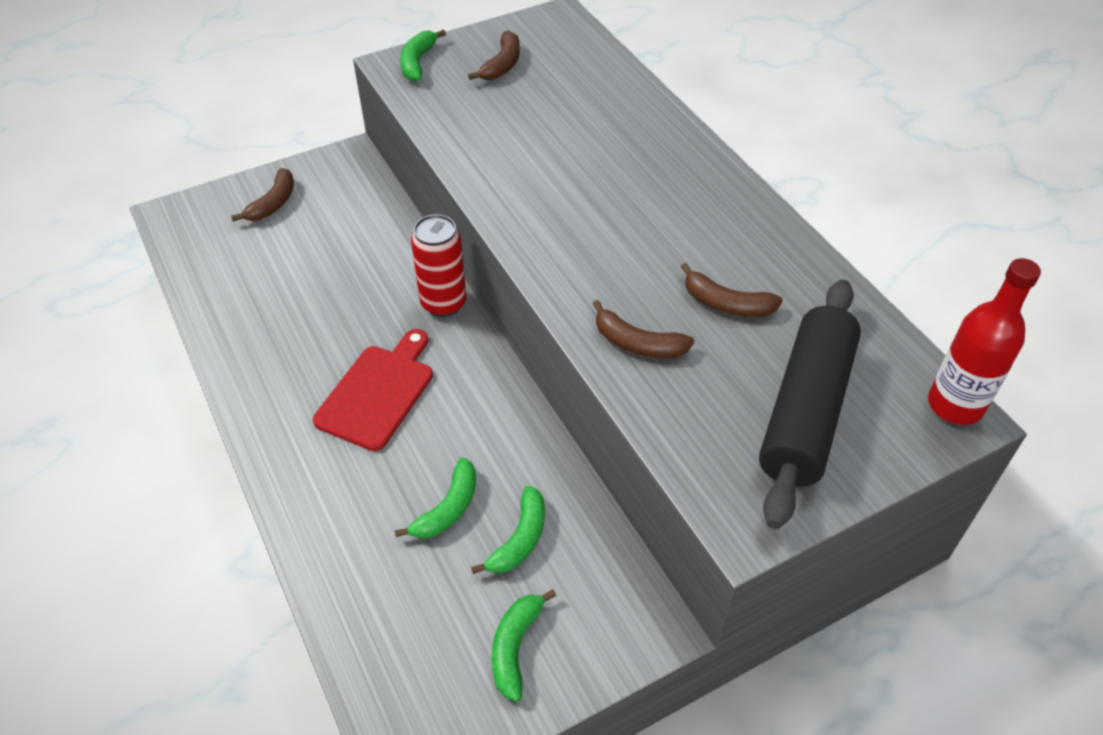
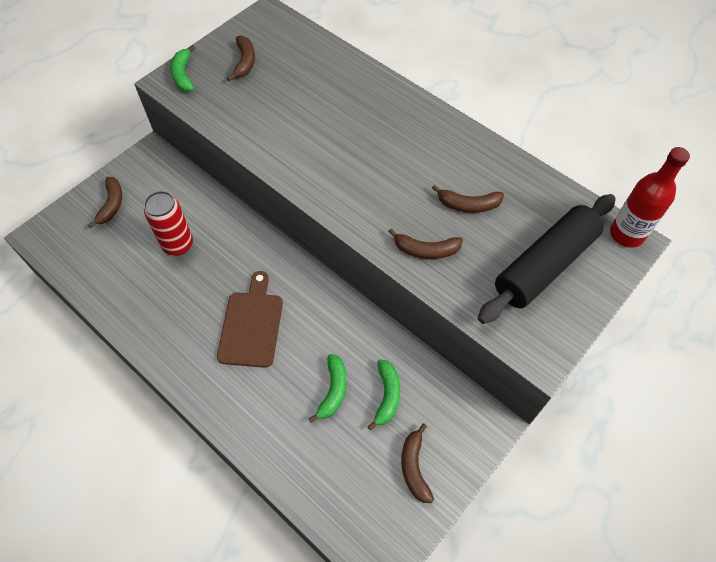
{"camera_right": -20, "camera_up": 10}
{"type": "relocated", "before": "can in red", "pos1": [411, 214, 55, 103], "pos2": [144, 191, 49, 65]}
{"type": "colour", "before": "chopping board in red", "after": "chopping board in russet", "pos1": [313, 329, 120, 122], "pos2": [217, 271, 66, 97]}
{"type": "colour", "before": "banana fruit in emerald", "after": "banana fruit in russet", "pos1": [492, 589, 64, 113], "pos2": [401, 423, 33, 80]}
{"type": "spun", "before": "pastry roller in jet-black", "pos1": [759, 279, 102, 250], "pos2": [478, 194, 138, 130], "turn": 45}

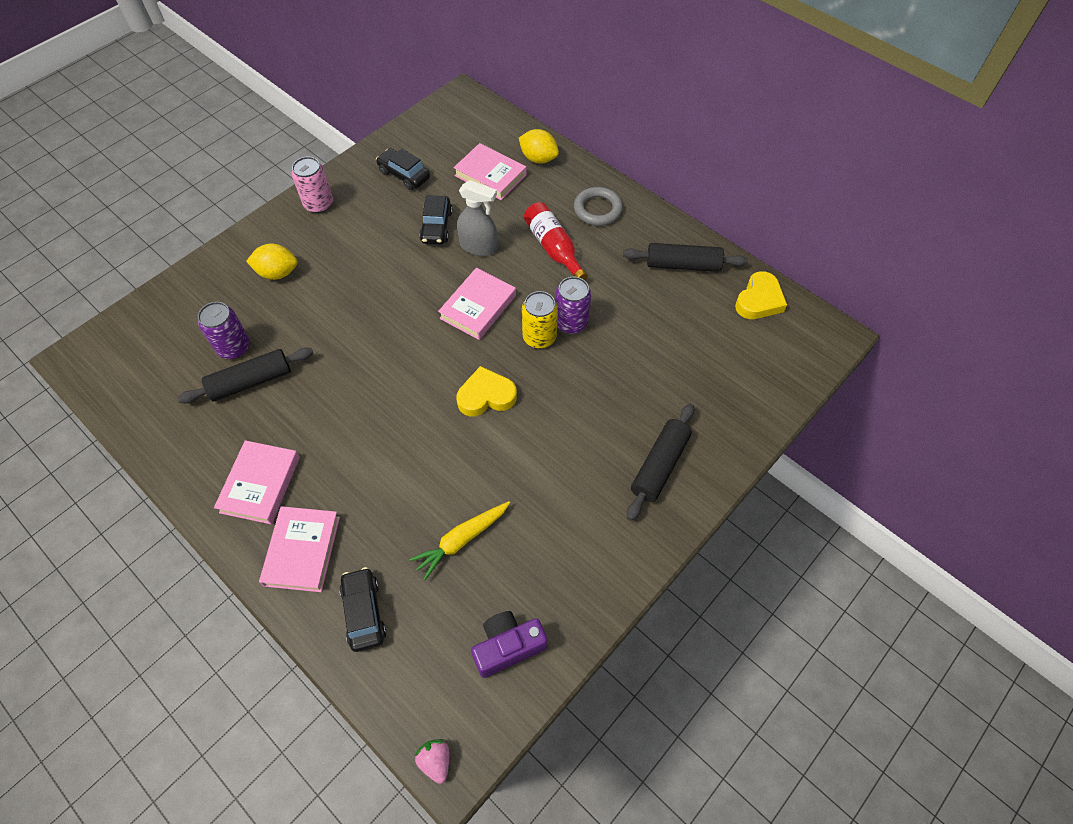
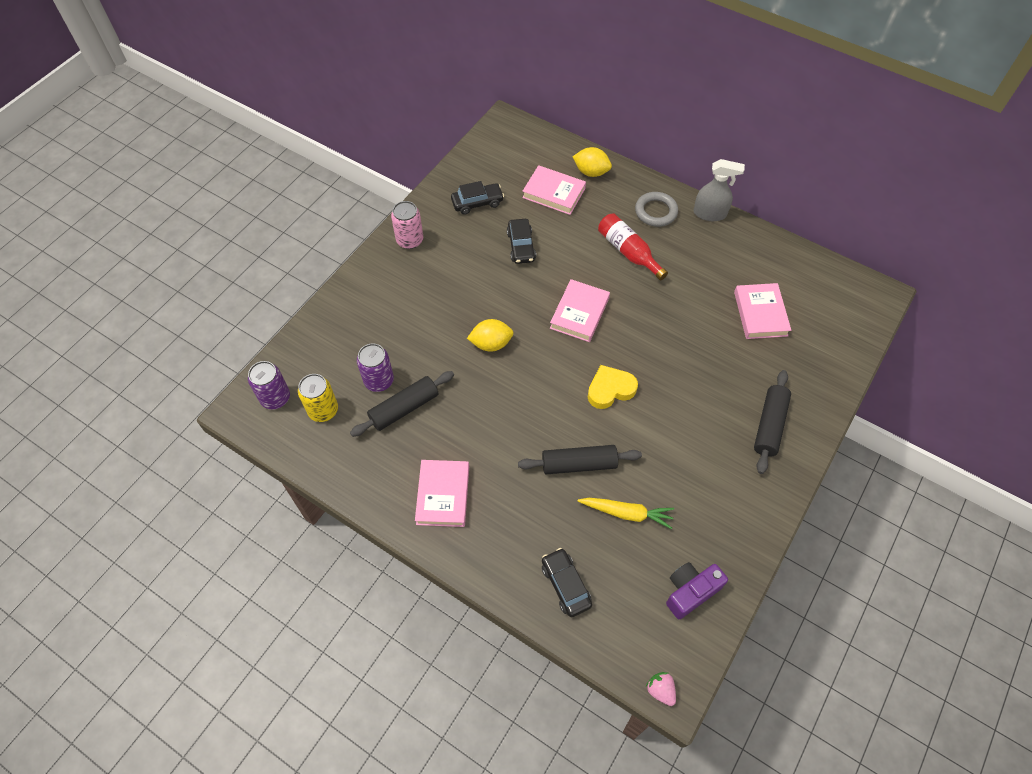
{"camera_right": -10, "camera_up": 0}
{"type": "missing", "before": "heart shape in golden", "pos1": [735, 271, 52, 48]}
{"type": "relocated", "before": "toy lemon in golden", "pos1": [246, 243, 52, 37], "pos2": [467, 319, 47, 33]}
{"type": "relocated", "before": "hardback in pink", "pos1": [259, 506, 81, 86], "pos2": [734, 283, 57, 56]}
{"type": "relocated", "before": "spray cleaner in ash-grey", "pos1": [457, 180, 40, 76], "pos2": [693, 159, 52, 62]}
{"type": "relocated", "before": "can in golden", "pos1": [522, 291, 36, 58], "pos2": [298, 374, 40, 48]}
{"type": "relocated", "before": "can in violet", "pos1": [555, 277, 36, 57], "pos2": [248, 361, 42, 48]}
{"type": "relocated", "before": "pastry roller in jet-black", "pos1": [623, 243, 125, 29], "pos2": [518, 445, 124, 29]}
{"type": "spun", "before": "toy car in jet-black", "pos1": [376, 148, 54, 42], "pos2": [451, 181, 53, 34], "turn": 135}
{"type": "spun", "before": "carrot in golden", "pos1": [409, 501, 101, 79], "pos2": [578, 498, 96, 31], "turn": -120}

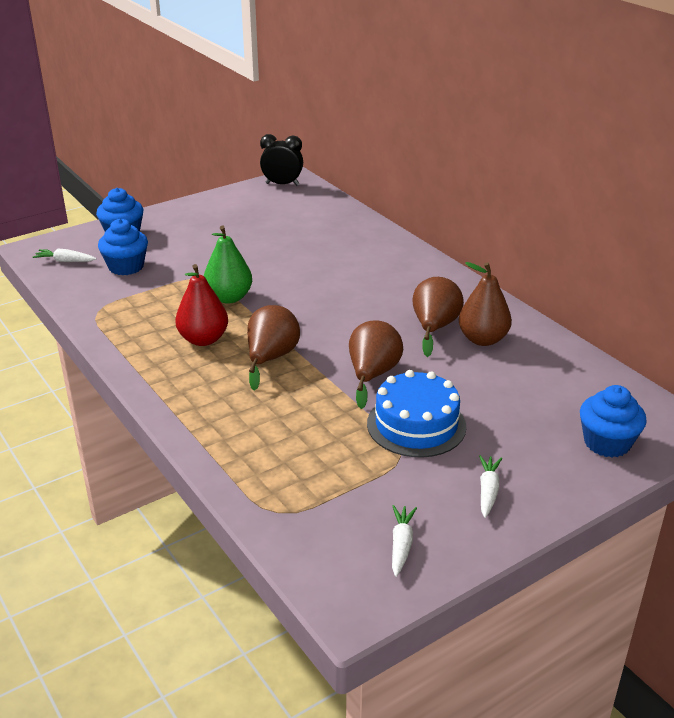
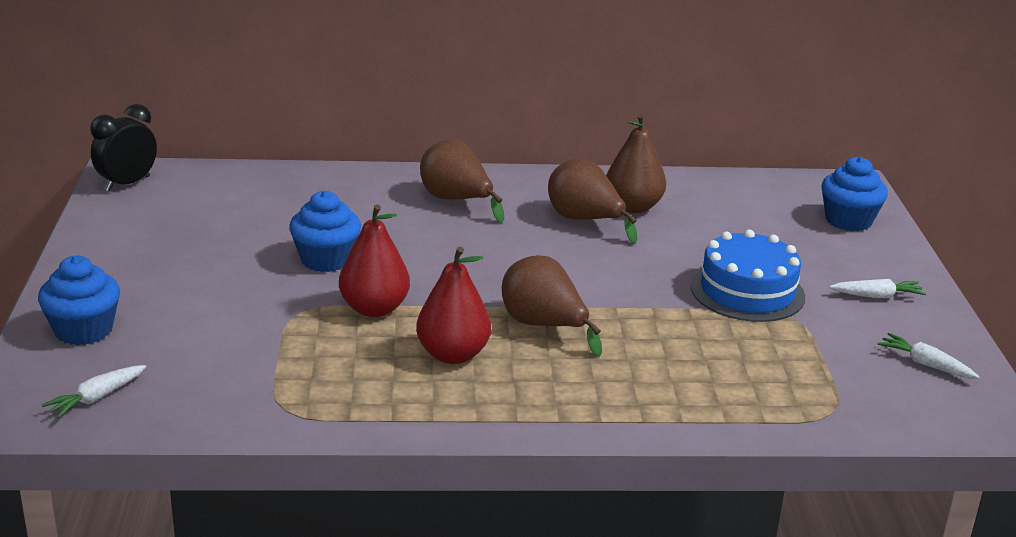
{"camera_right": -60, "camera_up": -5}
{"type": "relocated", "before": "fairy cake in royal blue", "pos1": [98, 219, 50, 56], "pos2": [289, 191, 72, 81]}
{"type": "relocated", "before": "pear in russet", "pos1": [349, 320, 54, 89], "pos2": [420, 139, 84, 84]}
{"type": "colour", "before": "pear in emerald", "after": "pear in red", "pos1": [204, 226, 48, 78], "pos2": [339, 204, 71, 113]}
{"type": "spun", "before": "carrot in white", "pos1": [479, 455, 23, 63], "pos2": [829, 279, 97, 19], "turn": 135}

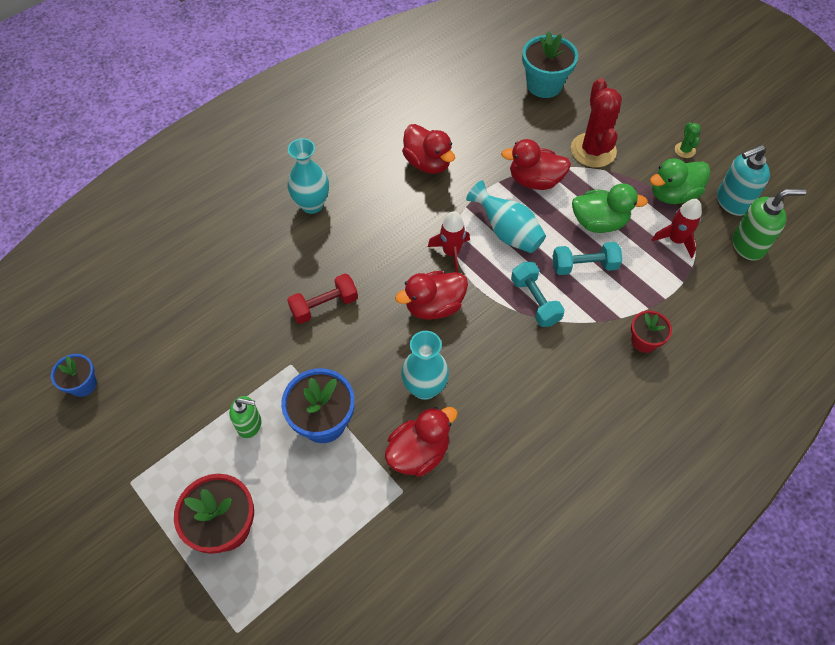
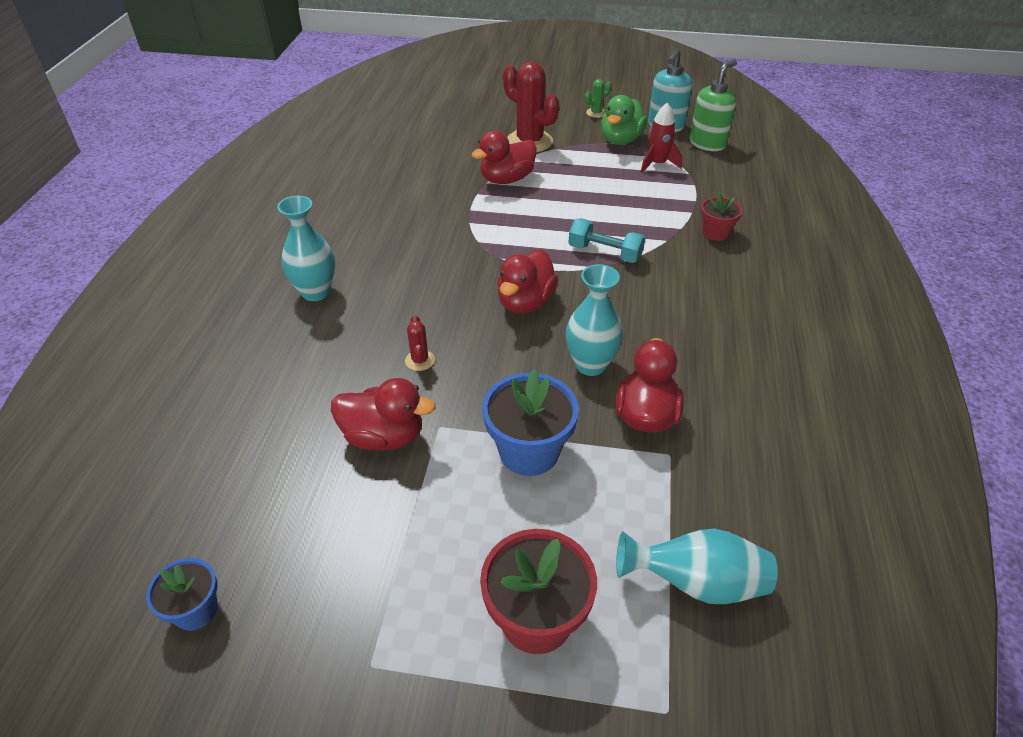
{"camera_right": -40, "camera_up": -15}
{"type": "missing", "before": "pump bottle in emerald", "pos1": [229, 396, 33, 43]}
{"type": "missing", "before": "rocket in red", "pos1": [428, 211, 42, 62]}
{"type": "missing", "before": "plant pot in turquoise", "pos1": [522, 31, 56, 67]}
{"type": "missing", "before": "hand weight in turquoise", "pos1": [553, 242, 69, 33]}
{"type": "missing", "before": "duck in emerald", "pos1": [572, 183, 76, 50]}
{"type": "relocated", "before": "duck in red", "pos1": [402, 124, 53, 50], "pos2": [331, 378, 105, 73]}
{"type": "relocated", "before": "flower vase in turquoise", "pos1": [466, 180, 80, 73], "pos2": [616, 528, 162, 76]}
{"type": "exchanged", "before": "hand weight in red", "after": "cactus in red", "pos1": [287, 274, 71, 50], "pos2": [405, 315, 30, 56]}
{"type": "spun", "before": "cactus in emerald", "pos1": [675, 122, 26, 36], "pos2": [585, 79, 27, 39], "turn": -75}

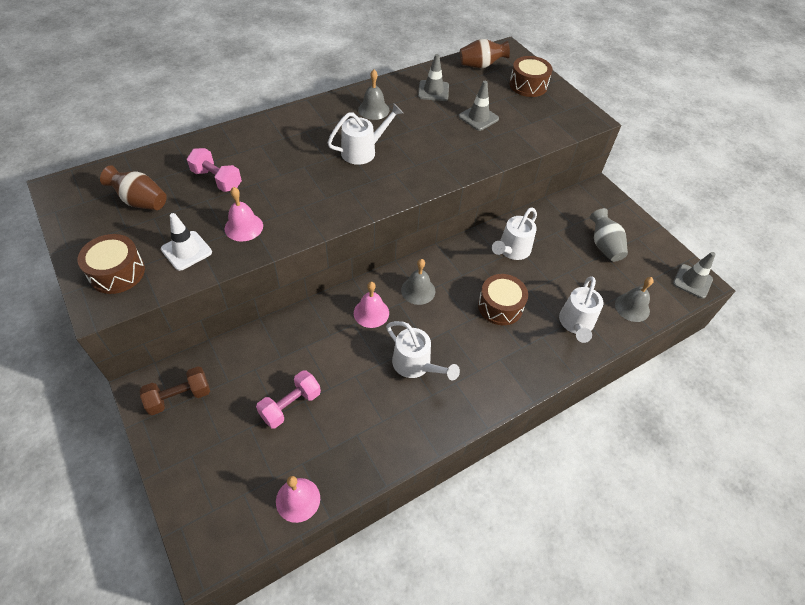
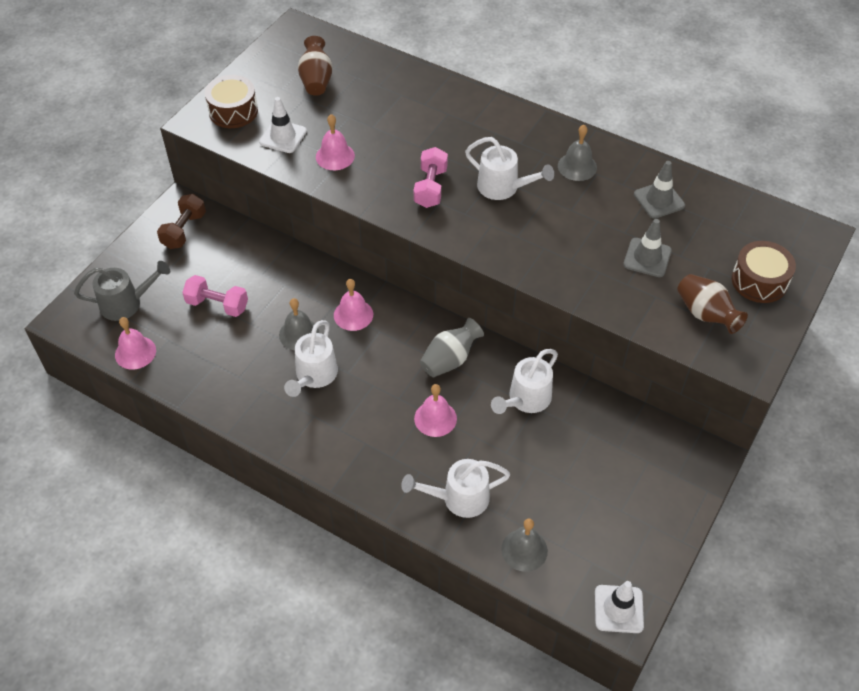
{"camera_right": 65, "camera_up": 0}
{"type": "appeared", "after": "watering pot in ash-grey", "pos2": [74, 261, 96, 60]}
{"type": "relocated", "before": "hand weight in pink", "pos1": [187, 148, 55, 44], "pos2": [414, 147, 34, 61]}
{"type": "relocated", "before": "bell in ash-grey", "pos1": [401, 259, 34, 46], "pos2": [279, 298, 40, 52]}
{"type": "relocated", "before": "flower vase in russet", "pos1": [460, 39, 50, 29], "pos2": [677, 274, 71, 60]}
{"type": "relocated", "before": "flower vase in ash-grey", "pos1": [590, 208, 38, 54], "pos2": [420, 318, 64, 59]}
{"type": "exchanged", "before": "toy drum in russet", "after": "bell in pink", "pos1": [478, 274, 50, 51], "pos2": [414, 384, 43, 53]}
{"type": "colour", "before": "road cone in ash-grey", "after": "road cone in white", "pos1": [673, 252, 43, 47], "pos2": [595, 581, 49, 52]}
{"type": "spun", "before": "hand weight in russet", "pos1": [140, 366, 70, 49], "pos2": [157, 194, 49, 55], "turn": 75}
{"type": "spun", "before": "watering pot in white", "pos1": [492, 207, 45, 53], "pos2": [491, 349, 67, 65], "turn": -60}

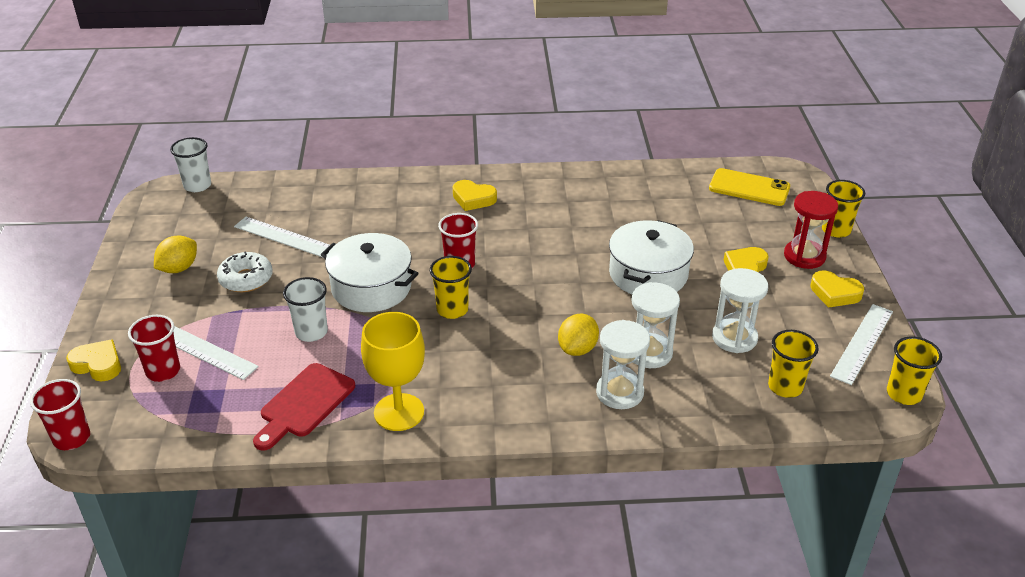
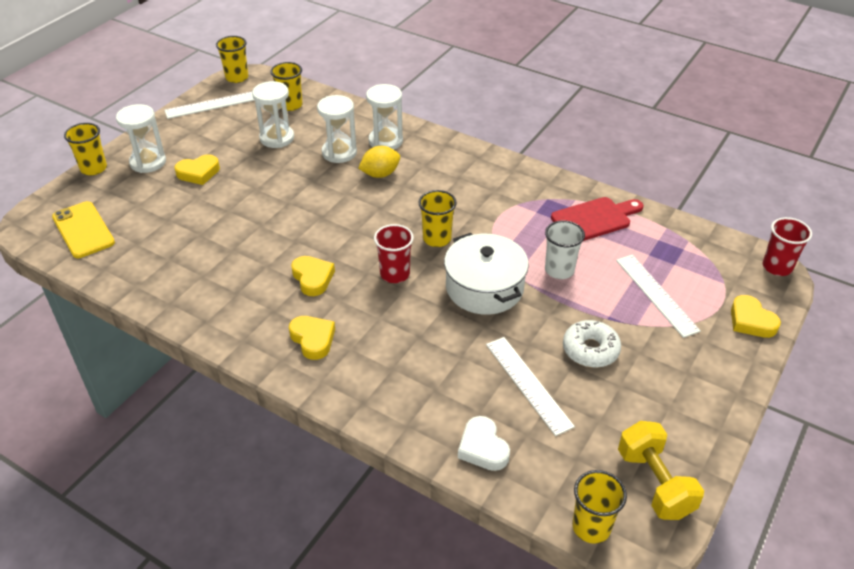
{"camera_right": -145, "camera_up": 5}
{"type": "missing", "before": "tumbler in red", "pos1": [128, 315, 52, 67]}
{"type": "missing", "before": "toy lemon in golden", "pos1": [154, 236, 43, 37]}
{"type": "missing", "before": "chalice in golden", "pos1": [361, 312, 64, 119]}
{"type": "missing", "before": "cooking pot in white", "pos1": [609, 220, 85, 74]}
{"type": "appeared", "after": "heart shape in white", "pos2": [458, 416, 52, 55]}
{"type": "appeared", "after": "hand weight in golden", "pos2": [618, 421, 86, 99]}
{"type": "relocated", "before": "heart shape in golden", "pos1": [810, 270, 54, 38], "pos2": [291, 256, 44, 40]}
{"type": "colour", "before": "tumbler in white", "after": "tumbler in golden", "pos1": [170, 137, 41, 55], "pos2": [572, 470, 55, 74]}
{"type": "colour", "before": "sand timer in red", "after": "sand timer in white", "pos1": [784, 191, 54, 78], "pos2": [116, 104, 50, 69]}

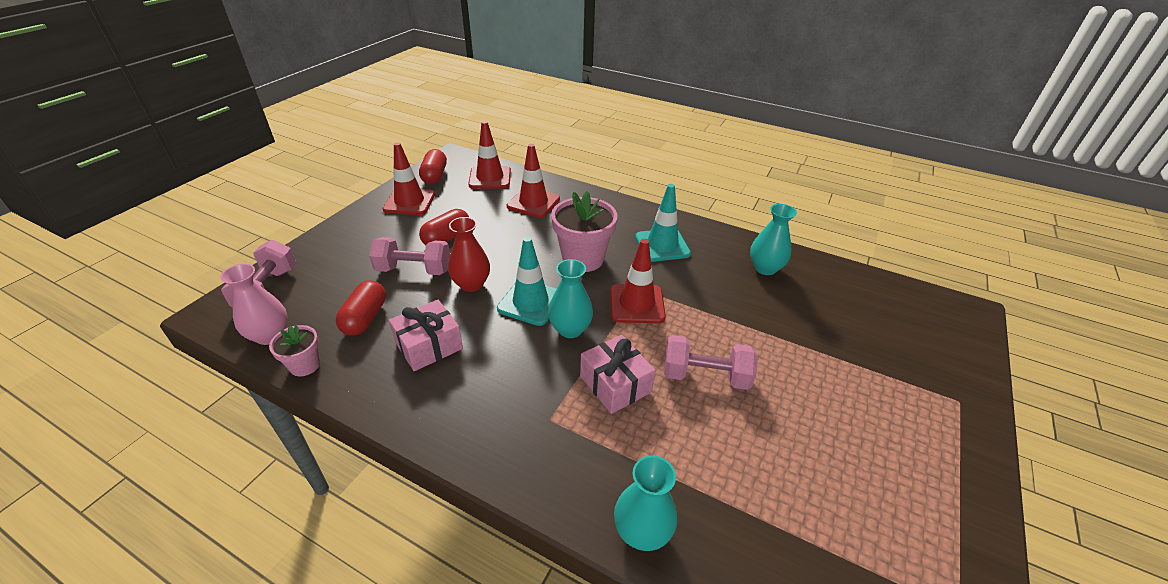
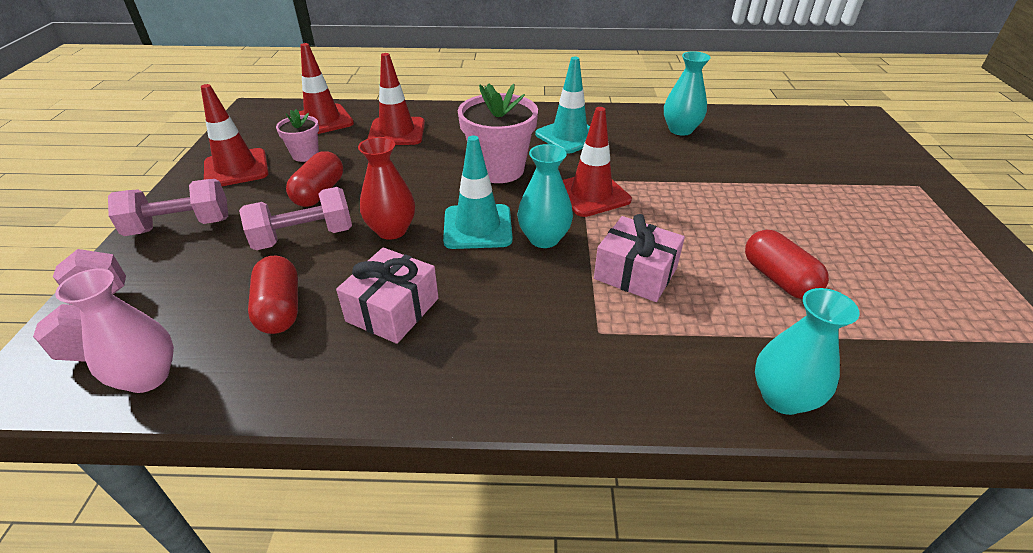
{"camera_right": -25, "camera_up": 0}
{"type": "relocated", "before": "plant pot in pink", "pos1": [269, 325, 51, 51], "pos2": [276, 109, 43, 53]}
{"type": "relocated", "before": "pill in red", "pos1": [419, 149, 28, 35], "pos2": [745, 230, 84, 69]}
{"type": "relocated", "before": "hand weight in pink", "pos1": [664, 335, 94, 55], "pos2": [108, 179, 120, 57]}

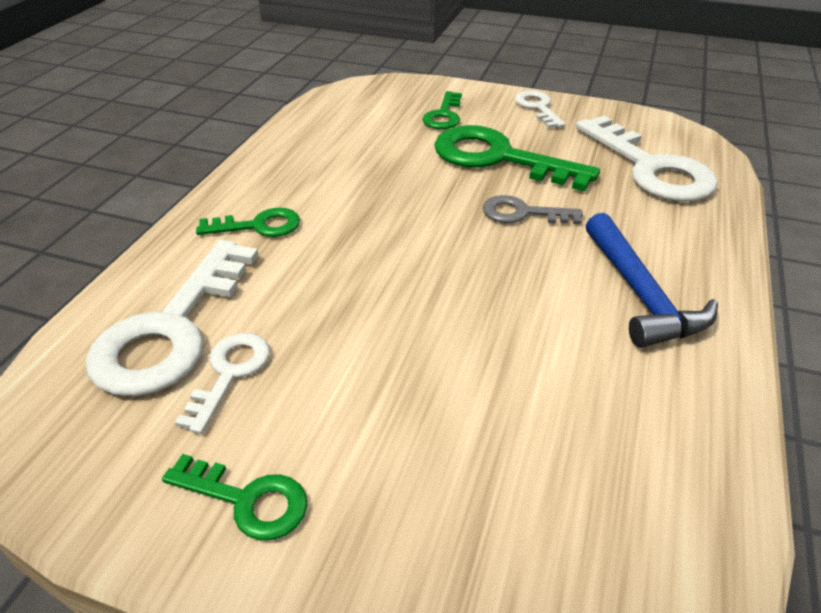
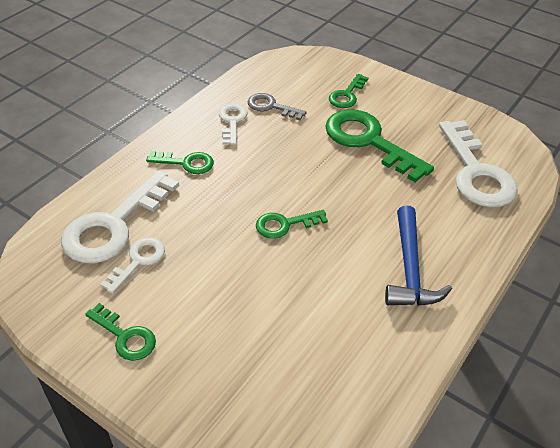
{"camera_right": 15, "camera_up": 5}
{"type": "appeared", "after": "key in emerald", "pos2": [256, 210, 72, 29]}
{"type": "relocated", "before": "key in ash-grey", "pos1": [482, 195, 101, 29], "pos2": [248, 93, 58, 27]}
{"type": "relocated", "before": "key in white", "pos1": [515, 90, 50, 38], "pos2": [219, 104, 28, 41]}

